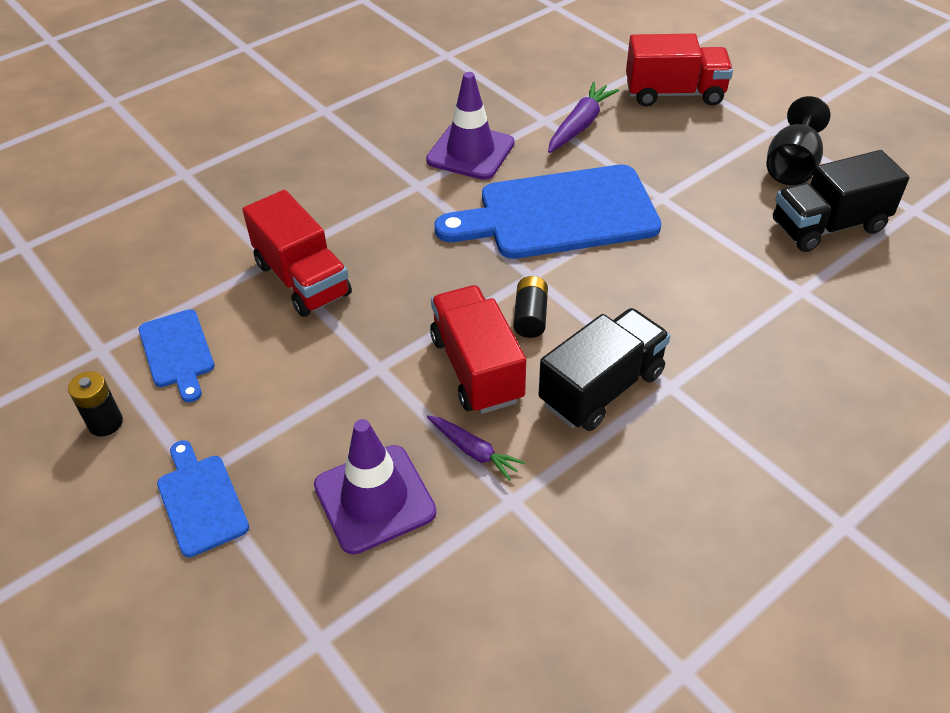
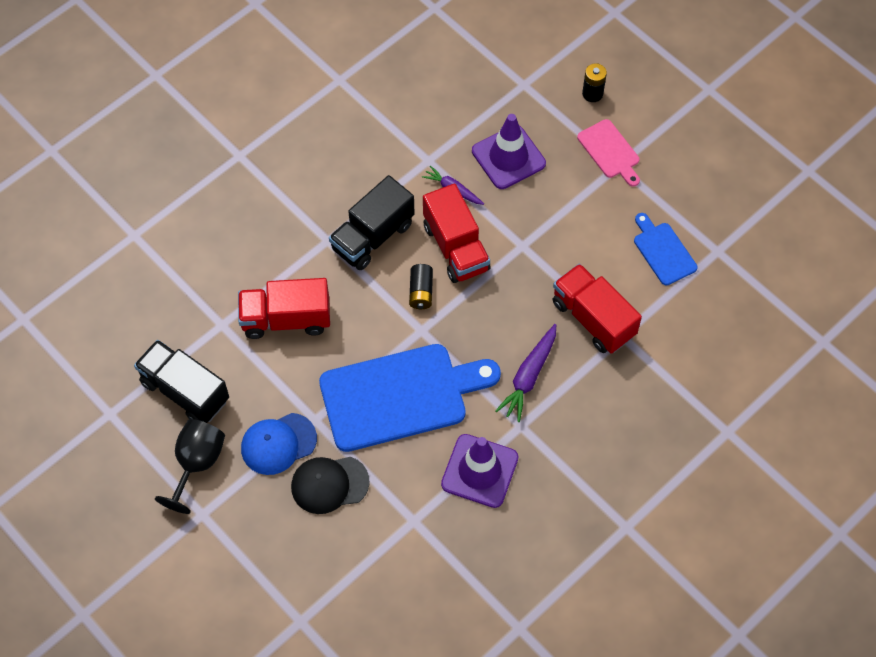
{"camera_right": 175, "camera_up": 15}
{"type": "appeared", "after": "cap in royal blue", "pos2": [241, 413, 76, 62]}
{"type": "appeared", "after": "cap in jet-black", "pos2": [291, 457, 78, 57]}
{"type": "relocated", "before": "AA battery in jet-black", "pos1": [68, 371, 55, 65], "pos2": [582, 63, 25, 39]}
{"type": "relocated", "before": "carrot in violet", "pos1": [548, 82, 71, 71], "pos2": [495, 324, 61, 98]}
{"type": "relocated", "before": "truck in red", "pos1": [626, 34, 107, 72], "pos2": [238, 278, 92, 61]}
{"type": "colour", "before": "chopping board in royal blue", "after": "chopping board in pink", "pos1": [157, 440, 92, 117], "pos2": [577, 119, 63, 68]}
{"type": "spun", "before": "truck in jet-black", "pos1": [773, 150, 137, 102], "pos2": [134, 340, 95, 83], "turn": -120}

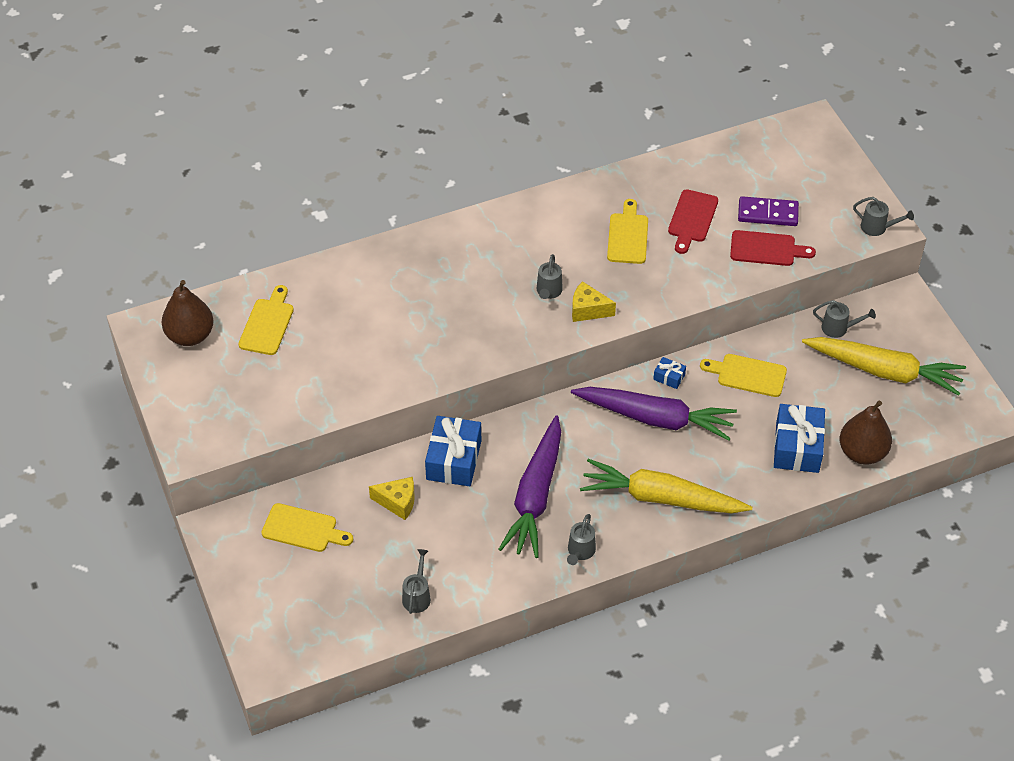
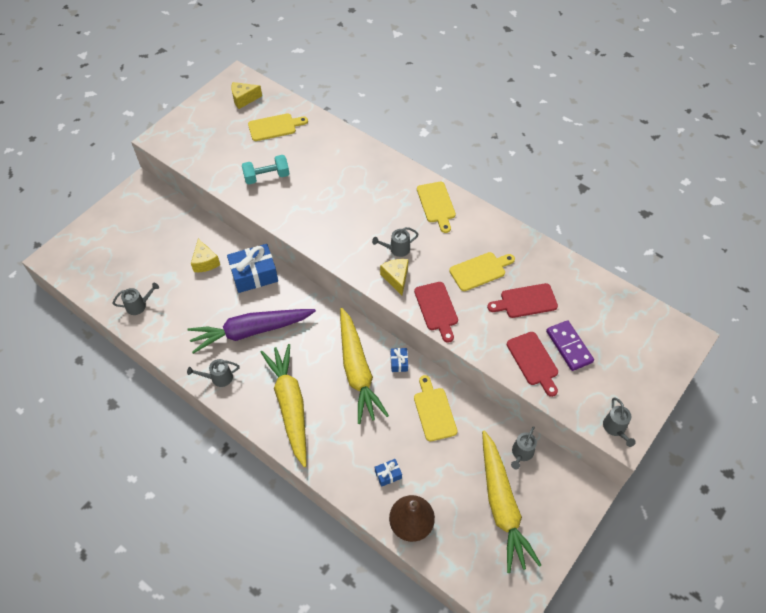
{"camera_right": 60, "camera_up": 5}
{"type": "appeared", "after": "hand weight in turquoise", "pos2": [242, 155, 47, 30]}
{"type": "appeared", "after": "chopping board in red", "pos2": [414, 282, 44, 61]}
{"type": "relocated", "before": "chopping board in golden", "pos1": [261, 503, 92, 49], "pos2": [417, 182, 39, 51]}
{"type": "exchanged", "before": "pear in russet", "after": "piece of cheese in golden", "pos1": [162, 280, 52, 66], "pos2": [231, 82, 31, 27]}
{"type": "colour", "before": "carrot in violet", "after": "carrot in golden", "pos1": [571, 387, 166, 54], "pos2": [340, 308, 49, 116]}
{"type": "spun", "before": "watering pot in ash-grey", "pos1": [813, 300, 63, 38], "pos2": [511, 426, 26, 44], "turn": 45}
{"type": "size", "before": "wrapped gift in royal blue", "pos1": [774, 404, 51, 69], "pos2": [375, 459, 27, 28], "scale": 0.47}

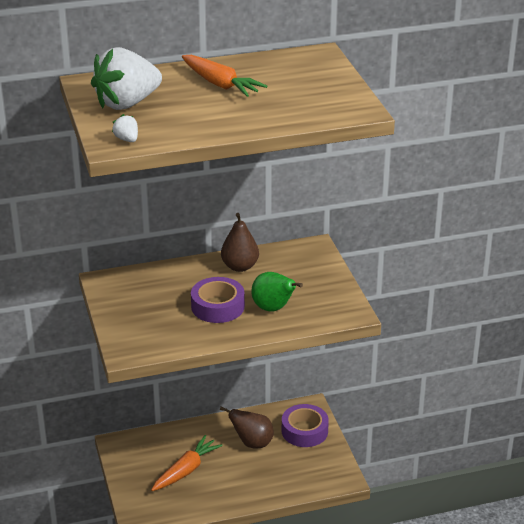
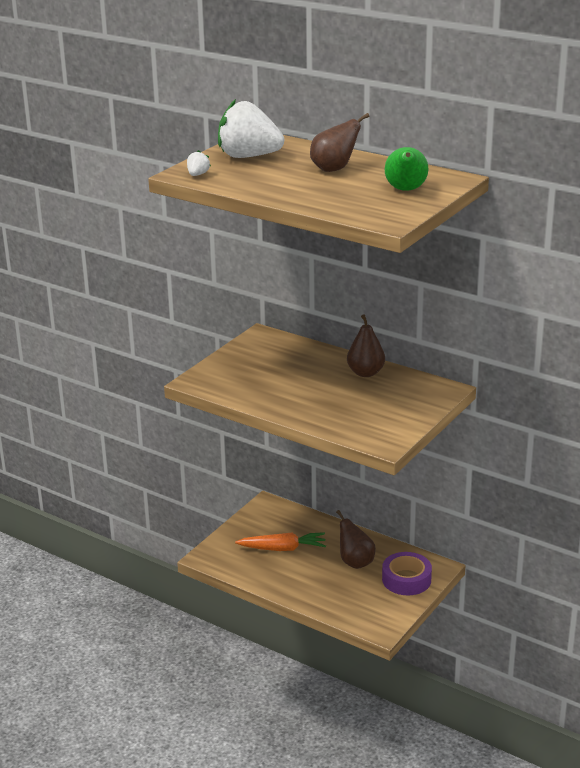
{"camera_right": 50, "camera_up": -5}
{"type": "missing", "before": "sticky tape in violet", "pos1": [191, 277, 54, 46]}
{"type": "relocated", "before": "pear in emerald", "pos1": [251, 272, 52, 40], "pos2": [385, 147, 43, 44]}
{"type": "exchanged", "before": "carrot in orange-coloured", "after": "pear in russet", "pos1": [182, 55, 85, 42], "pos2": [310, 113, 60, 59]}

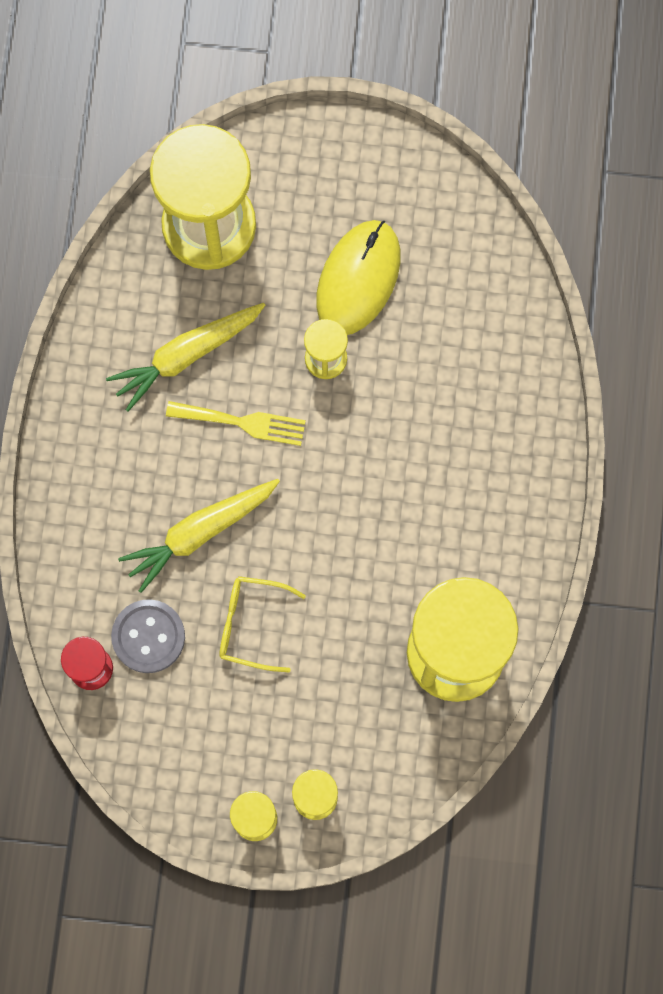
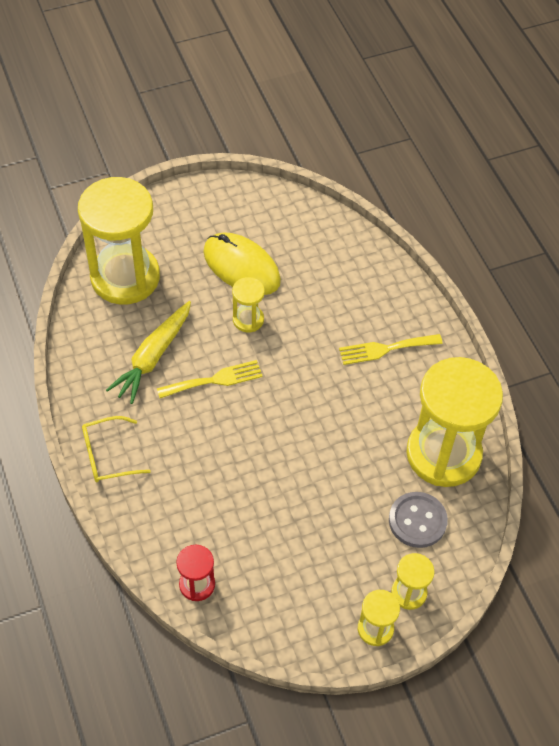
{"camera_right": -30, "camera_up": -20}
{"type": "missing", "before": "carrot in golden", "pos1": [118, 479, 162, 114]}
{"type": "appeared", "after": "fork in golden", "pos2": [339, 334, 104, 31]}
{"type": "relocated", "before": "button in ash-grey", "pos1": [111, 599, 74, 74], "pos2": [389, 492, 59, 56]}
{"type": "relocated", "before": "glasses in golden", "pos1": [219, 576, 87, 96], "pos2": [82, 416, 69, 66]}
{"type": "spun", "before": "computer mouse in golden", "pos1": [316, 220, 85, 115], "pos2": [203, 233, 78, 62], "turn": -45}

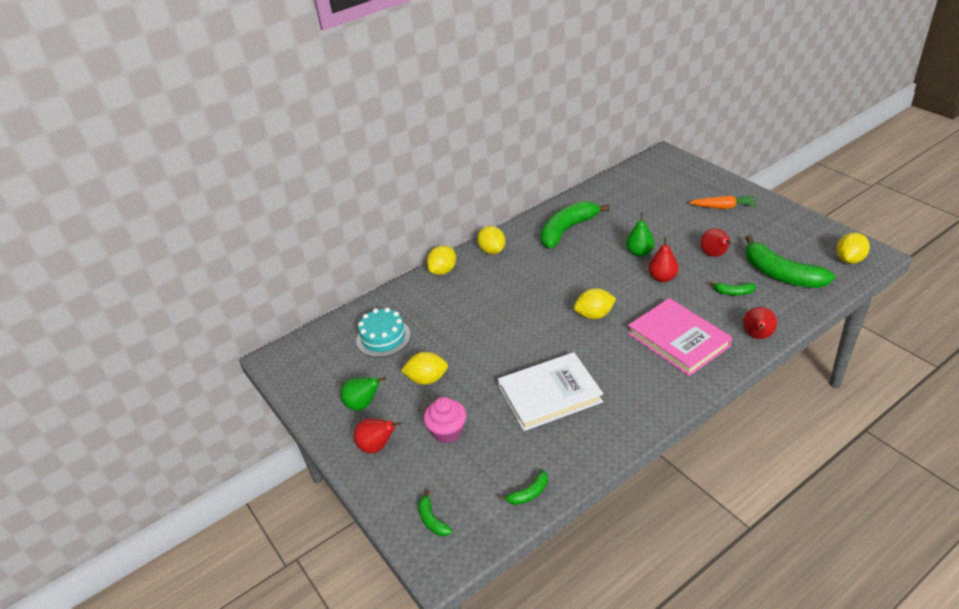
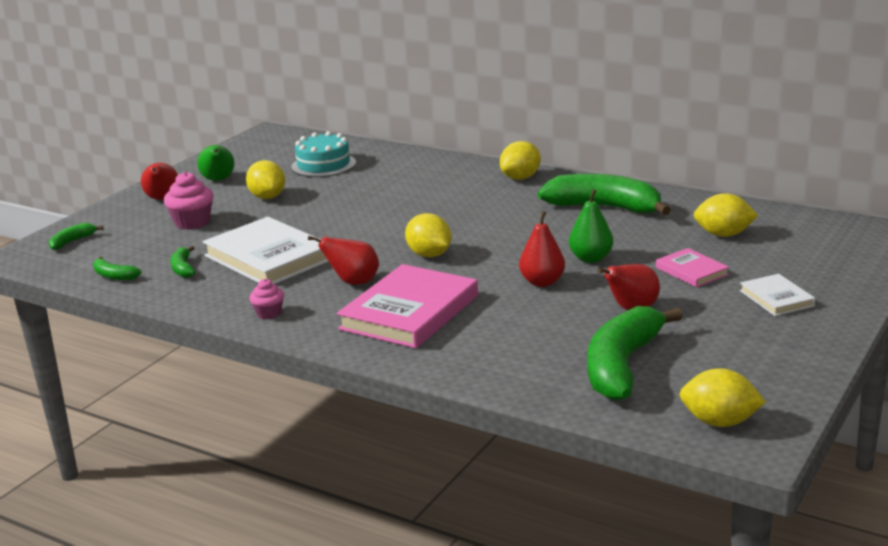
{"camera_right": 65, "camera_up": -15}
{"type": "appeared", "after": "fairy cake in pink", "pos2": [249, 279, 35, 40]}
{"type": "appeared", "after": "hardback in pink", "pos2": [656, 248, 73, 39]}
{"type": "relocated", "before": "toy lemon in golden", "pos1": [426, 245, 30, 30], "pos2": [694, 193, 64, 44]}
{"type": "relocated", "before": "banana fruit in emerald", "pos1": [709, 281, 47, 15], "pos2": [170, 246, 25, 32]}
{"type": "relocated", "before": "pear in red", "pos1": [743, 307, 34, 32], "pos2": [308, 236, 71, 49]}
{"type": "exchanged", "before": "carrot in orange-coloured", "after": "hardback in white", "pos1": [689, 195, 68, 14], "pos2": [740, 274, 75, 42]}

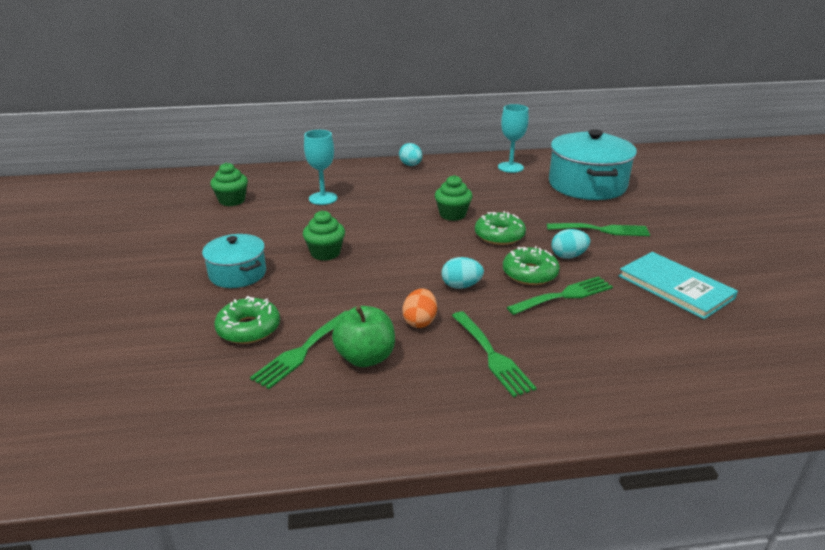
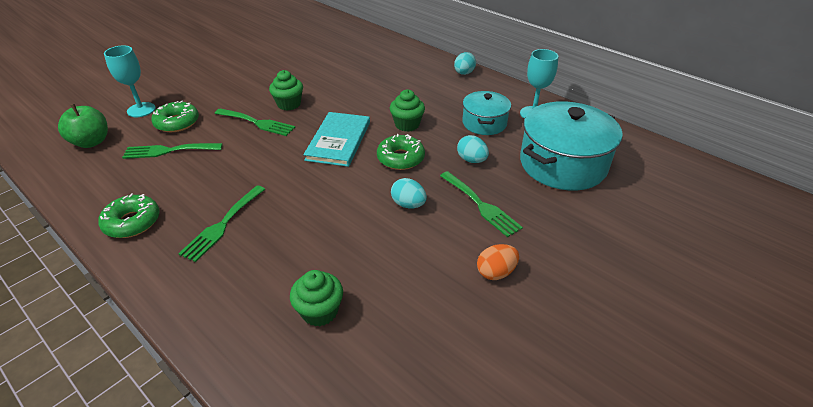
{"camera_right": 50, "camera_up": 10}
{"type": "relocated", "before": "cooking pot in turquoise", "pos1": [202, 234, 64, 54], "pos2": [462, 91, 49, 44]}
{"type": "relocated", "before": "fairy cake in emerald", "pos1": [210, 162, 38, 44], "pos2": [290, 270, 53, 56]}
{"type": "relocated", "before": "chalice in turquoise", "pos1": [304, 130, 33, 75], "pos2": [104, 46, 52, 71]}
{"type": "relocated", "before": "apple in emerald", "pos1": [332, 306, 63, 61], "pos2": [58, 104, 50, 44]}
{"type": "relocated", "before": "egg in orange-coloured", "pos1": [403, 289, 34, 39], "pos2": [477, 244, 42, 36]}
{"type": "relocated", "before": "egg in turquoise", "pos1": [442, 257, 42, 32], "pos2": [457, 135, 32, 28]}
{"type": "relocated", "before": "doughnut in emerald", "pos1": [503, 246, 57, 39], "pos2": [98, 193, 62, 45]}
{"type": "relocated", "before": "fork in emerald", "pos1": [507, 276, 106, 39], "pos2": [215, 108, 80, 28]}
{"type": "relocated", "before": "hardback in turquoise", "pos1": [619, 252, 119, 67], "pos2": [303, 112, 67, 55]}

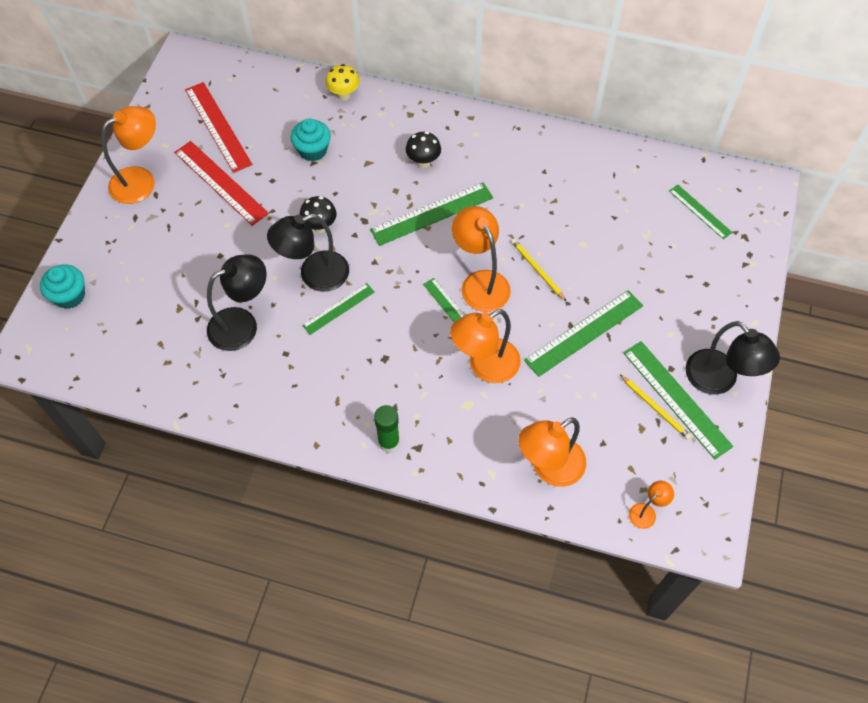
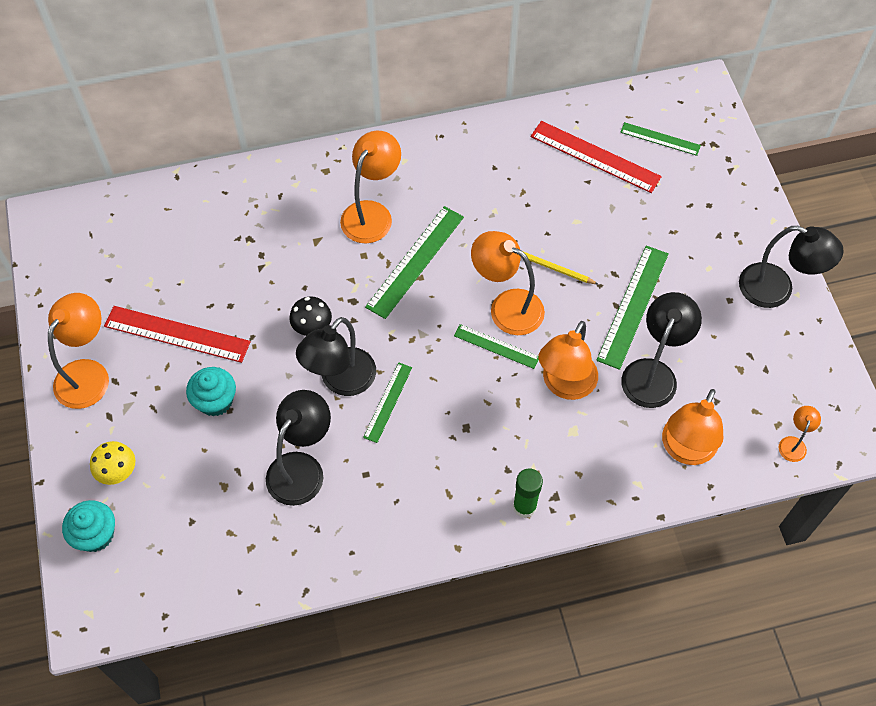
{"camera_right": -30, "camera_up": 0}
{"type": "missing", "before": "wooden pencil in golden", "pos1": [620, 374, 71, 66]}
{"type": "missing", "before": "ruler in emerald", "pos1": [623, 341, 110, 118]}
{"type": "appeared", "after": "lamp in jet-black", "pos2": [621, 292, 81, 116]}
{"type": "relocated", "before": "ruler in red", "pos1": [185, 82, 67, 91], "pos2": [531, 121, 131, 72]}
{"type": "relocated", "before": "fairy cake in turquoise", "pos1": [291, 118, 40, 43], "pos2": [186, 367, 50, 49]}
{"type": "relocated", "before": "toadstool in golden", "pos1": [325, 64, 35, 37], "pos2": [90, 441, 45, 44]}
{"type": "exchanged", "before": "toadstool in jet-black", "after": "lamp in orange-coloured", "pos1": [406, 132, 35, 36], "pos2": [340, 130, 61, 114]}

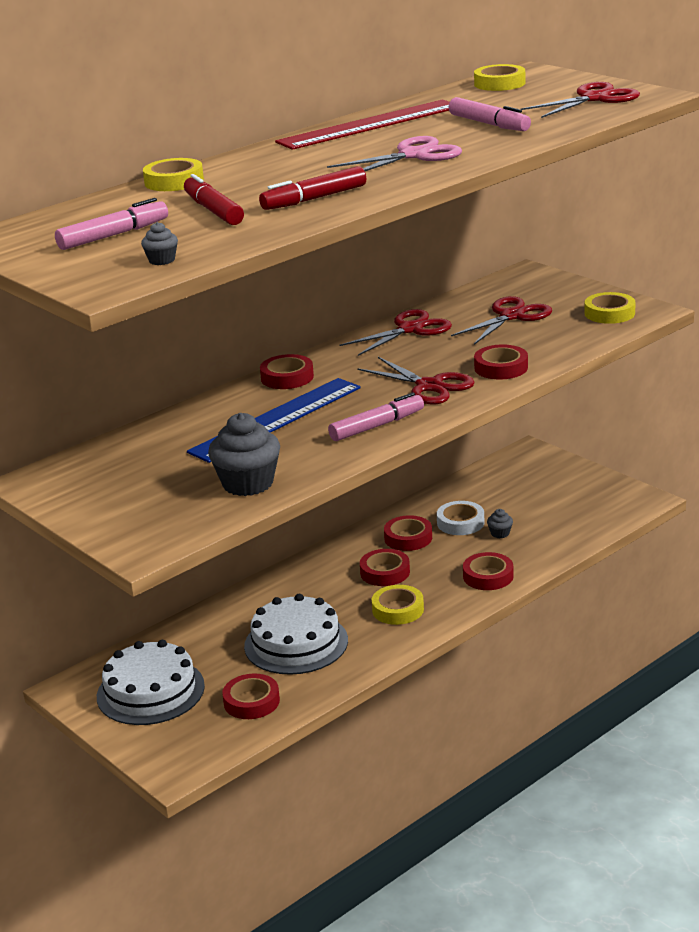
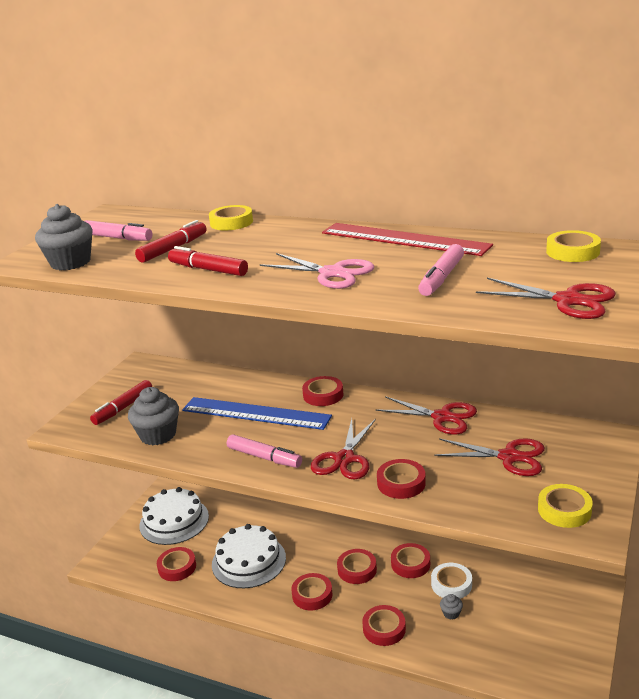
{"camera_right": 65, "camera_up": 0}
{"type": "appeared", "after": "felt pen in red", "pos2": [90, 380, 62, 45]}
{"type": "colour", "before": "sticky tape in golden", "after": "sticky tape in red", "pos1": [372, 585, 52, 40], "pos2": [291, 573, 42, 37]}
{"type": "size", "before": "fairy cake in ash-grey", "pos1": [141, 222, 37, 43], "pos2": [35, 204, 58, 66], "scale": 2.2}

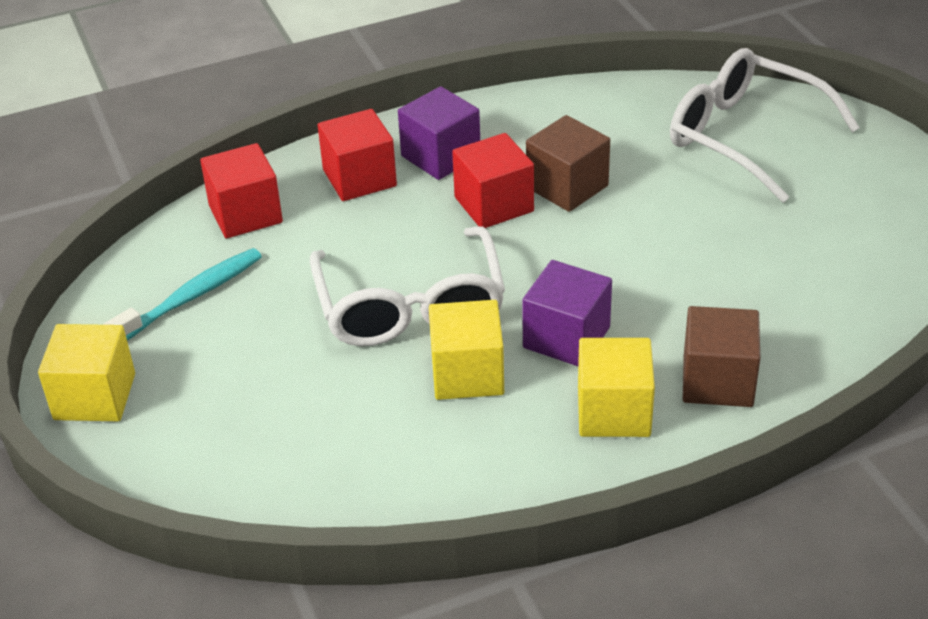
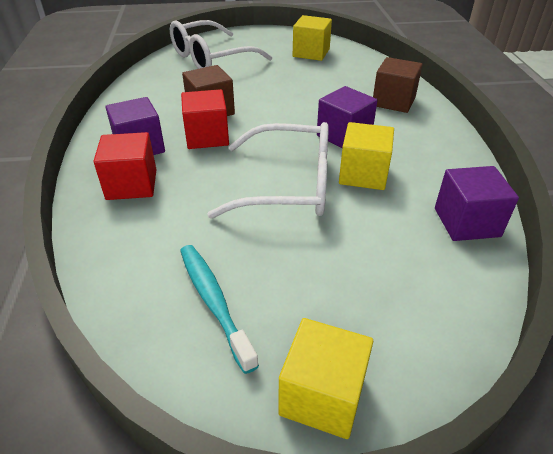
{"camera_right": -75, "camera_up": 0}
{"type": "missing", "before": "block in red", "pos1": [200, 143, 83, 95]}
{"type": "appeared", "after": "block in violet", "pos2": [435, 166, 84, 75]}
{"type": "relocated", "before": "block in golden", "pos1": [578, 338, 77, 99], "pos2": [293, 15, 39, 46]}

